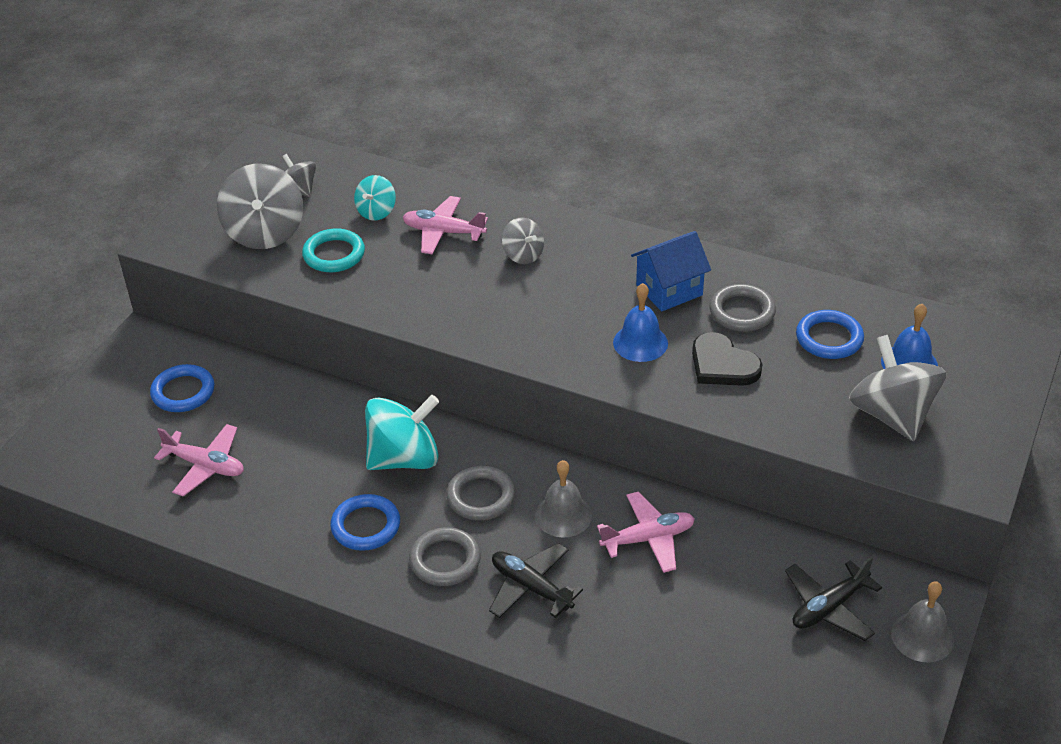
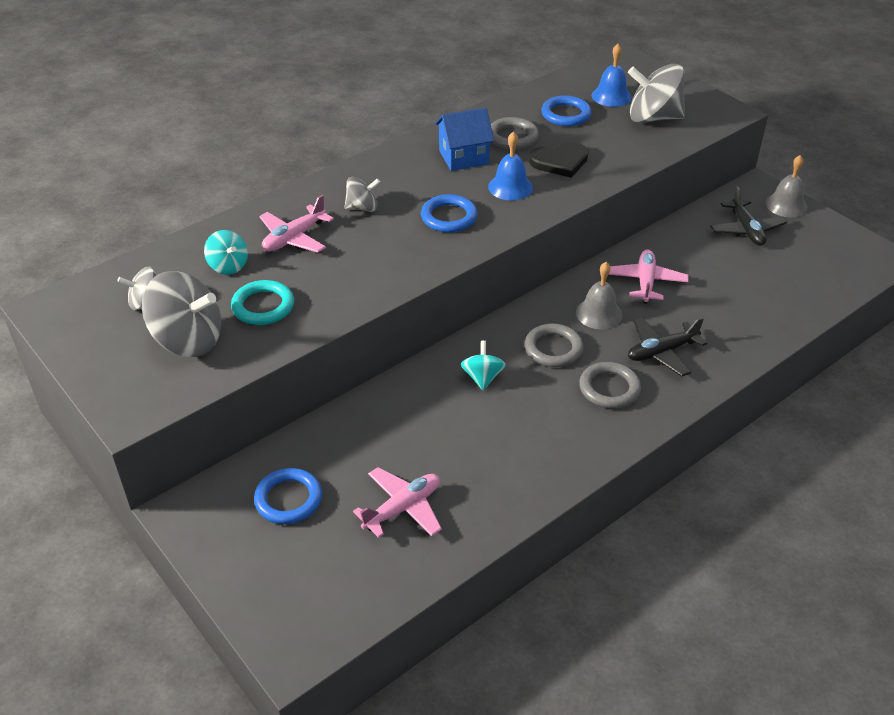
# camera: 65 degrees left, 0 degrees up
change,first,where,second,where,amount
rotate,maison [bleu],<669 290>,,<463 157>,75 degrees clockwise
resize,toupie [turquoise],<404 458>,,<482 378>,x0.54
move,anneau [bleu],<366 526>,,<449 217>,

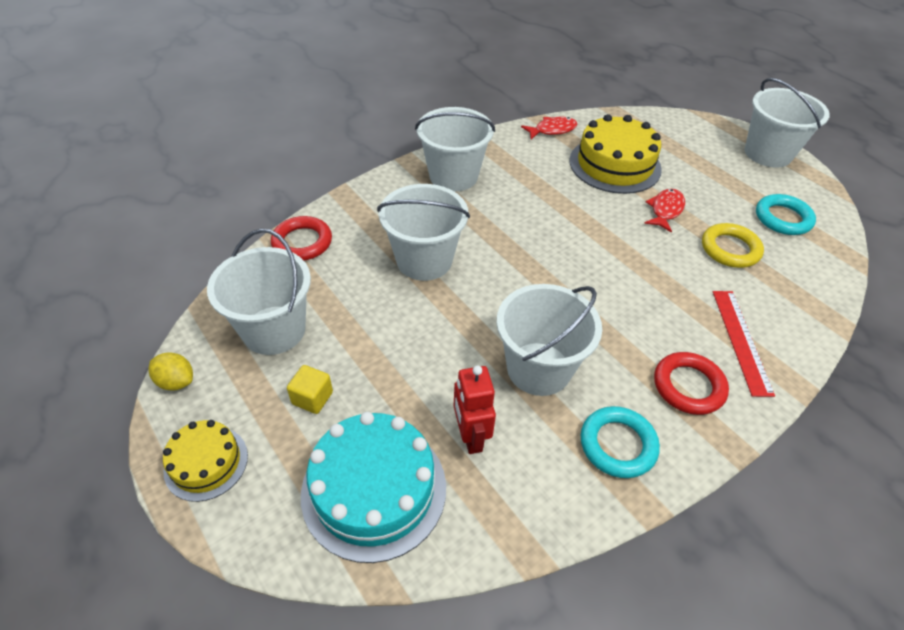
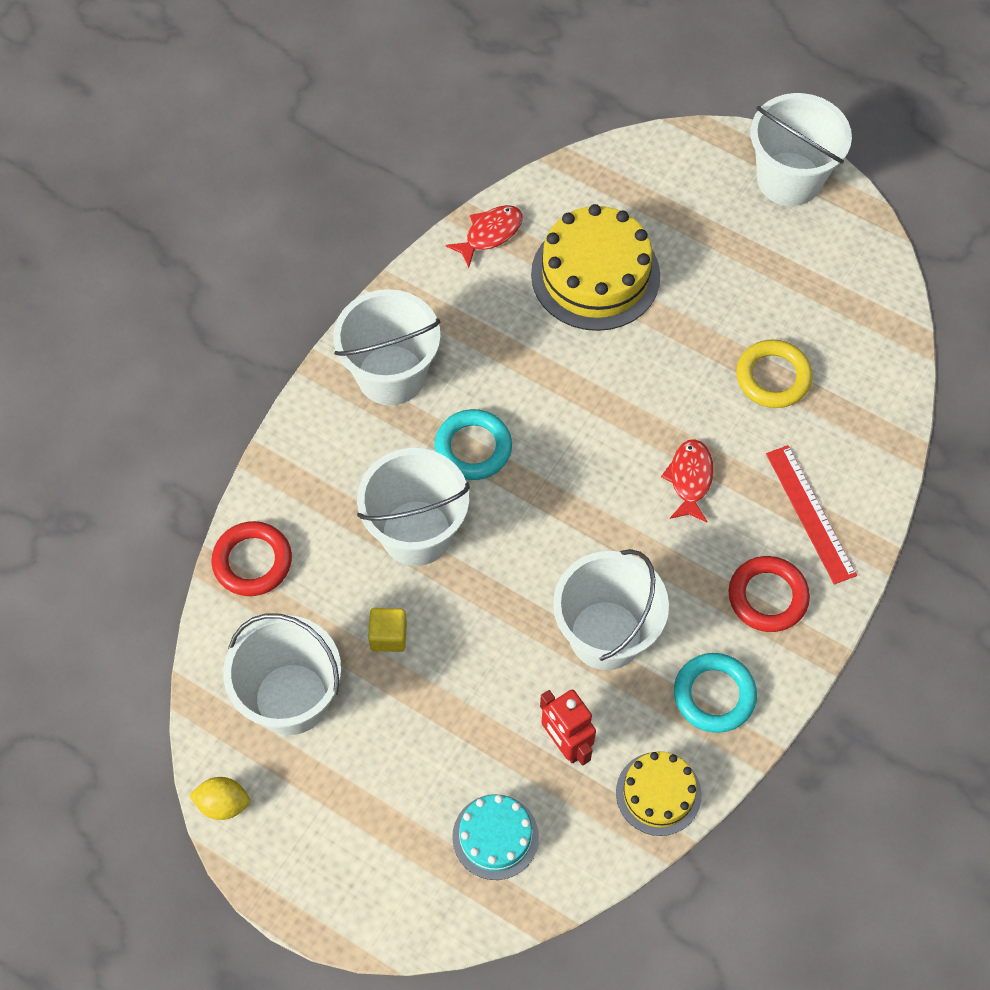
# camera: 20 degrees left, 15 degrees up
change,first,where,second,where,amount
move,poisson [rouge],<665 210>,,<690 479>,
move,anneau [turquoise],<783 218>,,<473 448>,
move,cube [jaune],<312 398>,,<388 636>,
resize,gâteau [turquoise],<374 489>,,<495 837>,x0.57
move,gâteau [jaune],<206 463>,,<658 793>,

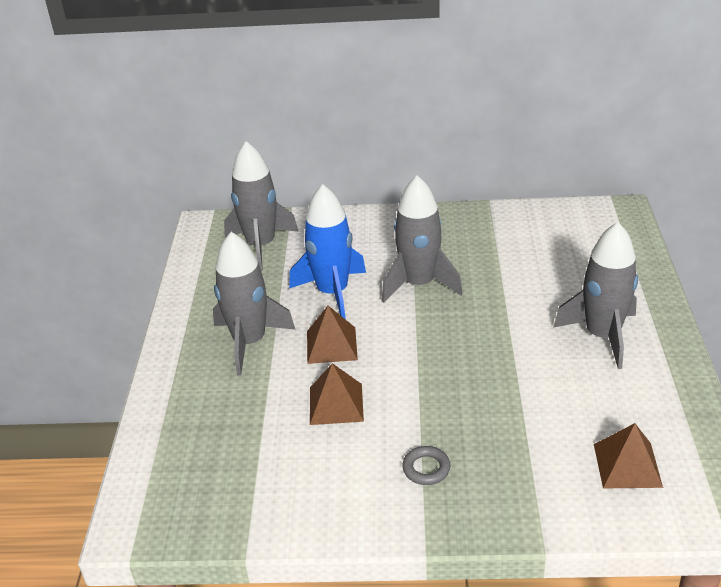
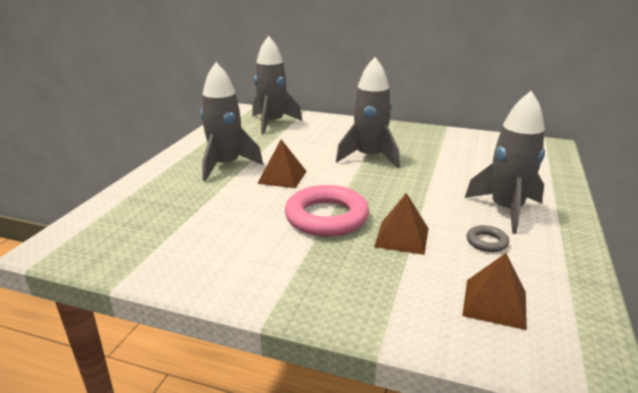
# camera: 15 degrees right, 10 degrees down
change,first,where,second,where,amount
delete,fusée [bleu],<332 292>,,,
move,pyramide [marron],<336 404>,,<402 237>,
move,anneau [gris],<426 468>,,<486 242>,
insert,,,anneau [rose],<326 217>,

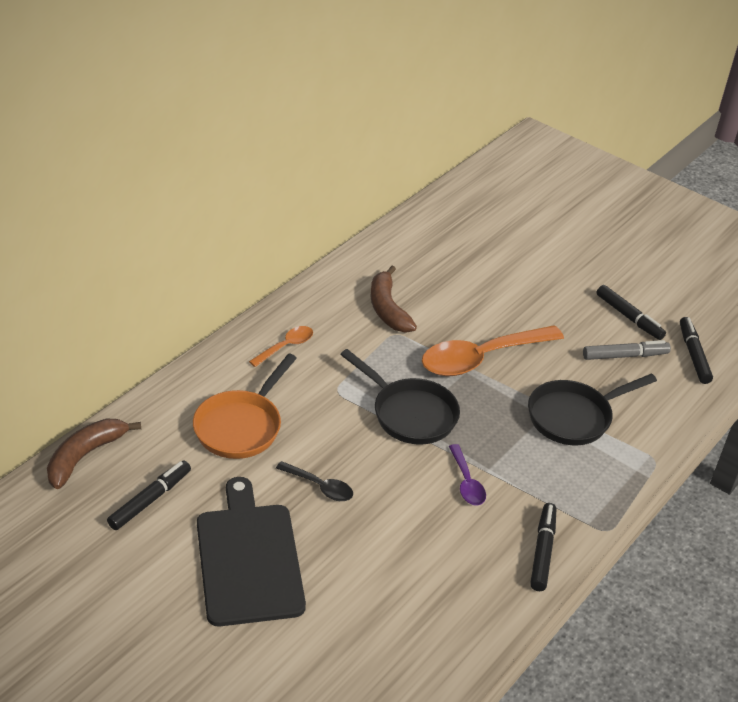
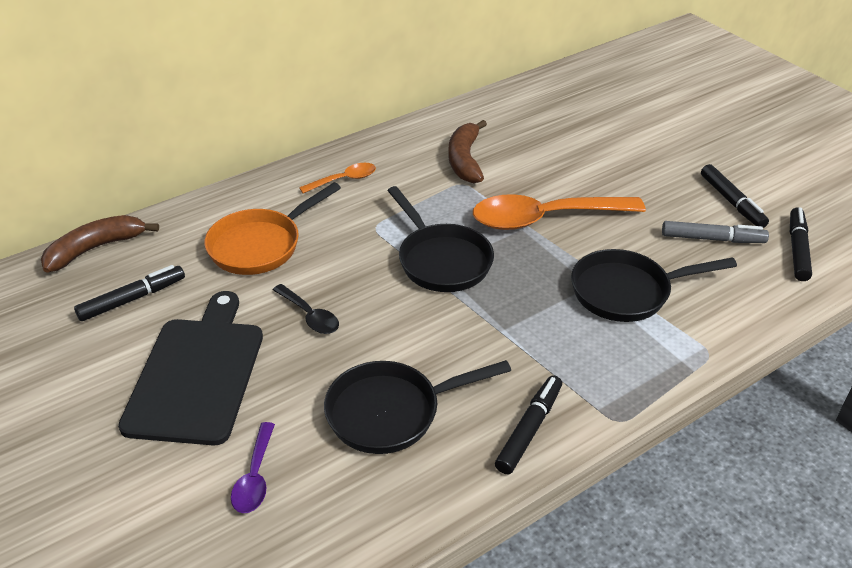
# camera: 20 degrees right, 0 degrees up
change,first,where,second,where,amount
move,cuillère [violet],<466 482>,,<255 477>,
insert,,,poêle [noir],<391 412>,

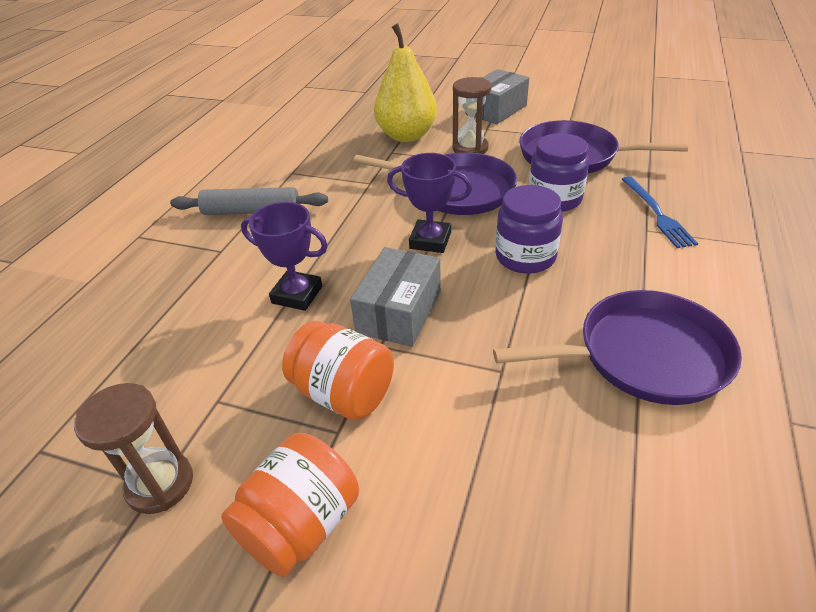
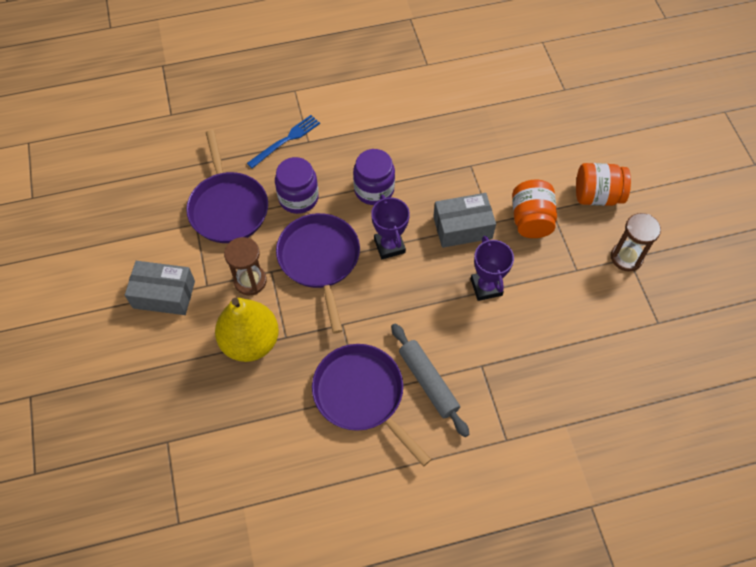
# camera: 125 degrees left, 20 degrees up
change,first,where,second,where,amount
move,poêle [violet],<644 355>,,<361 395>,

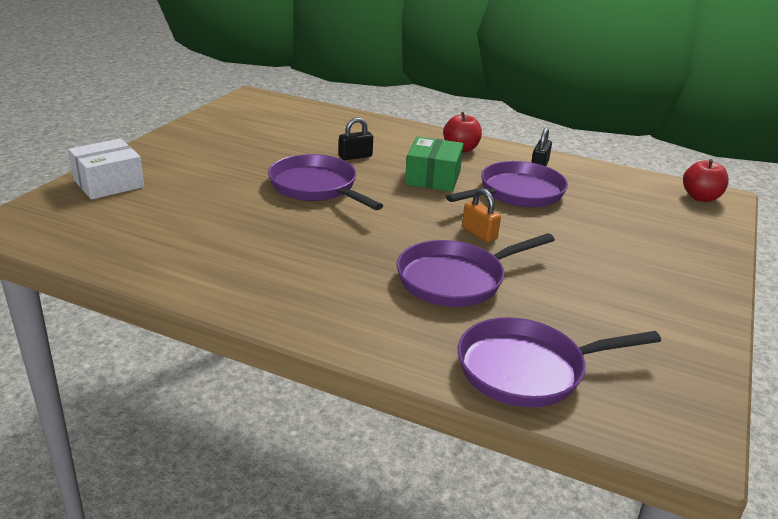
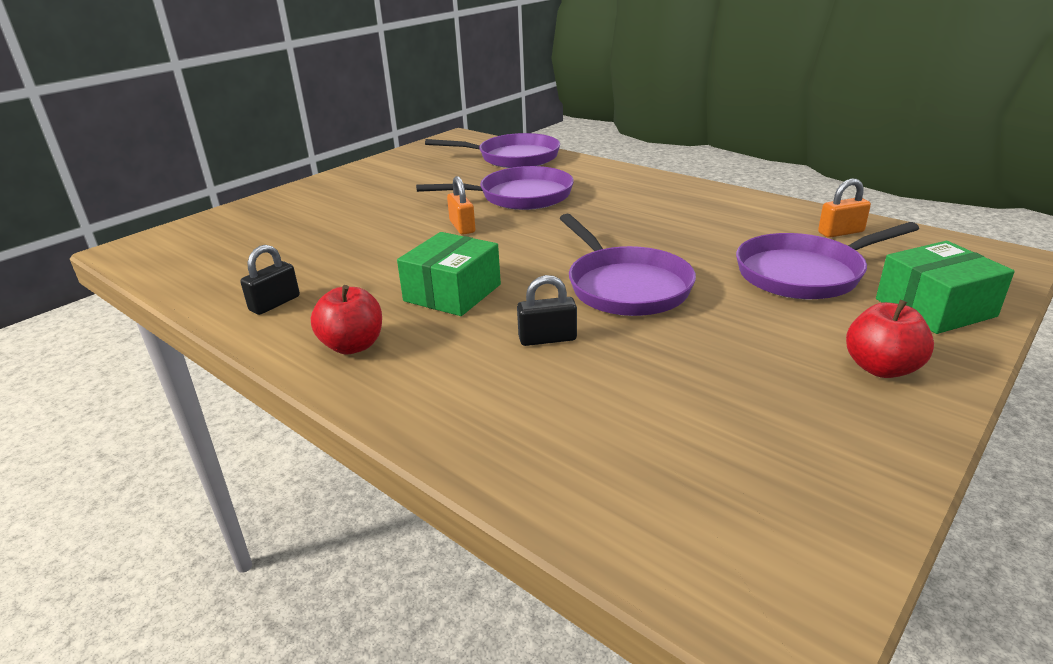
# camera: 160 degrees left, 0 degrees up
change,first,where,second,where,amount
recolor,boîte [blanc],<108 183>,boîte [vert],<935 307>,
move,pomme [rouge],<700 197>,,<881 368>,
move,poêle [violet],<517 193>,,<805 273>,
insert,,,cadenas [orange],<840 232>,

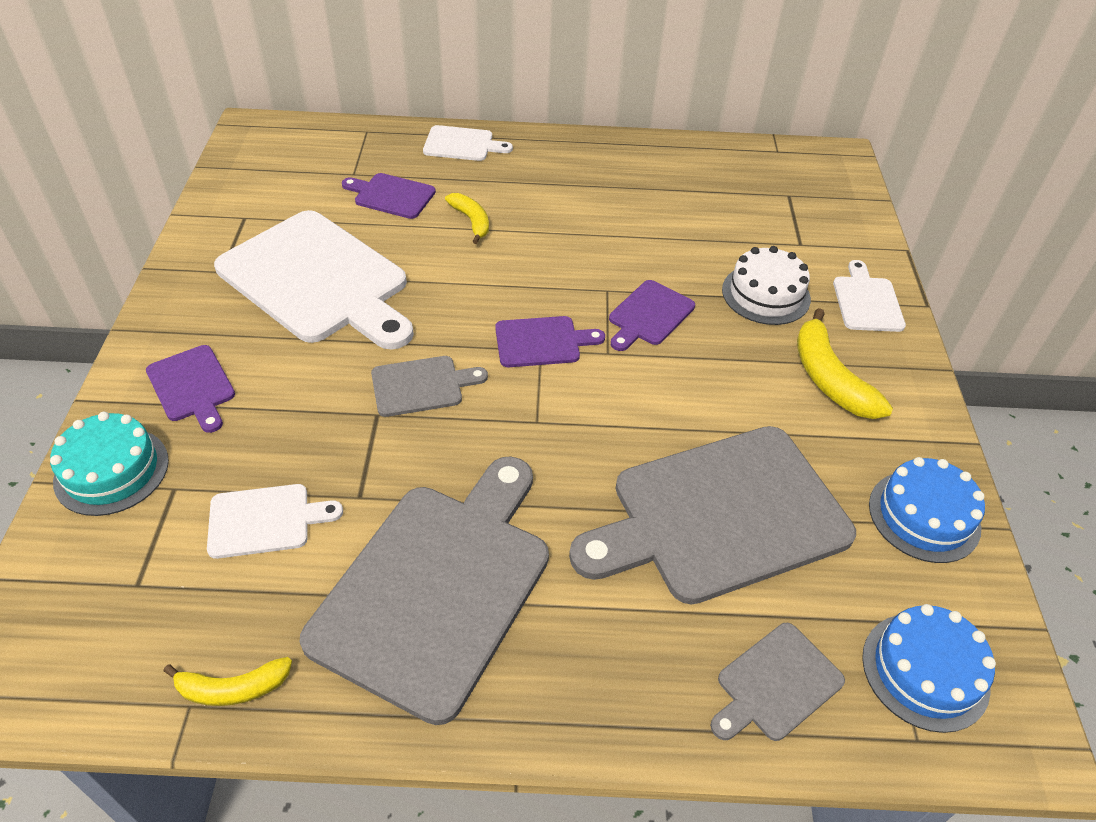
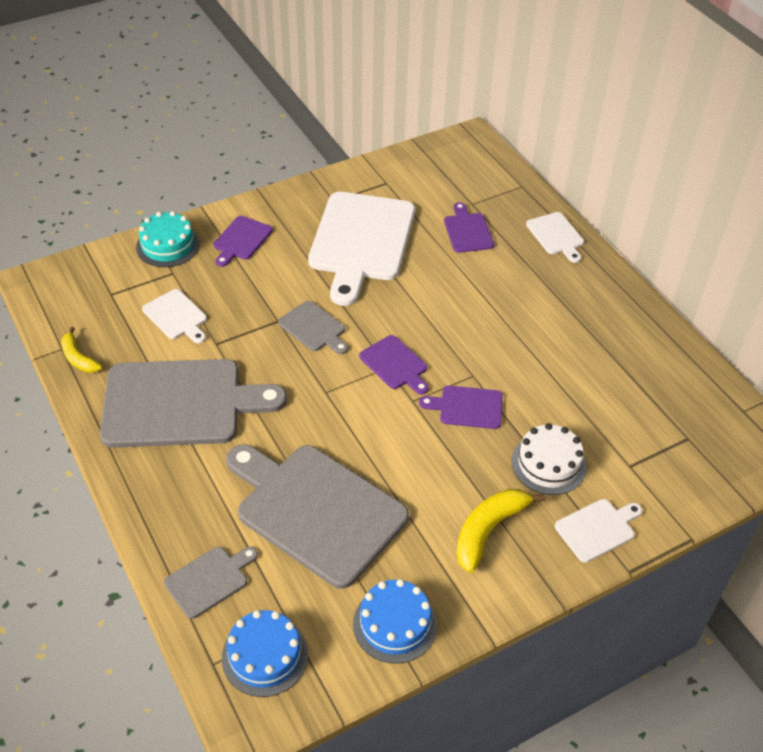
# camera: 60 degrees right, 0 degrees up
change,first,where,second,where,amount
delete,banane [jaune],<471 221>,,,
rotate,planche à découper [gris],<776 684>,,<209 580>,120 degrees clockwise

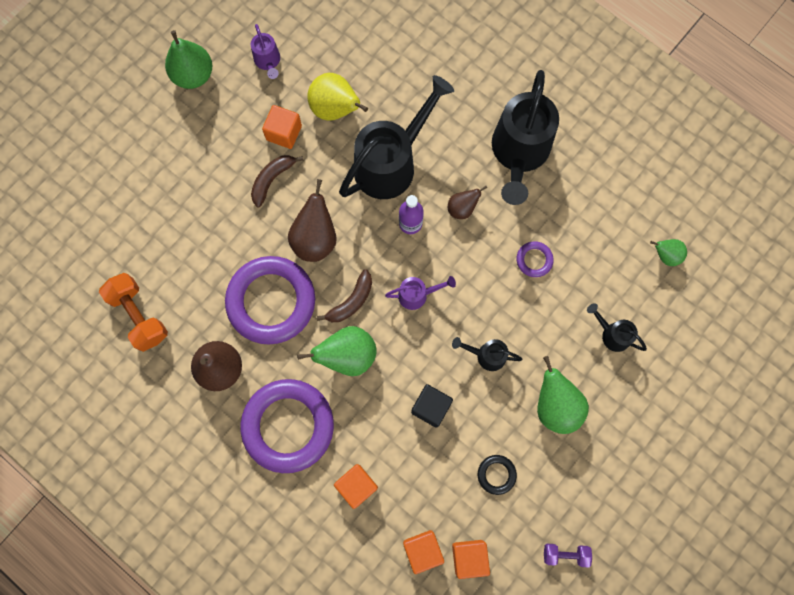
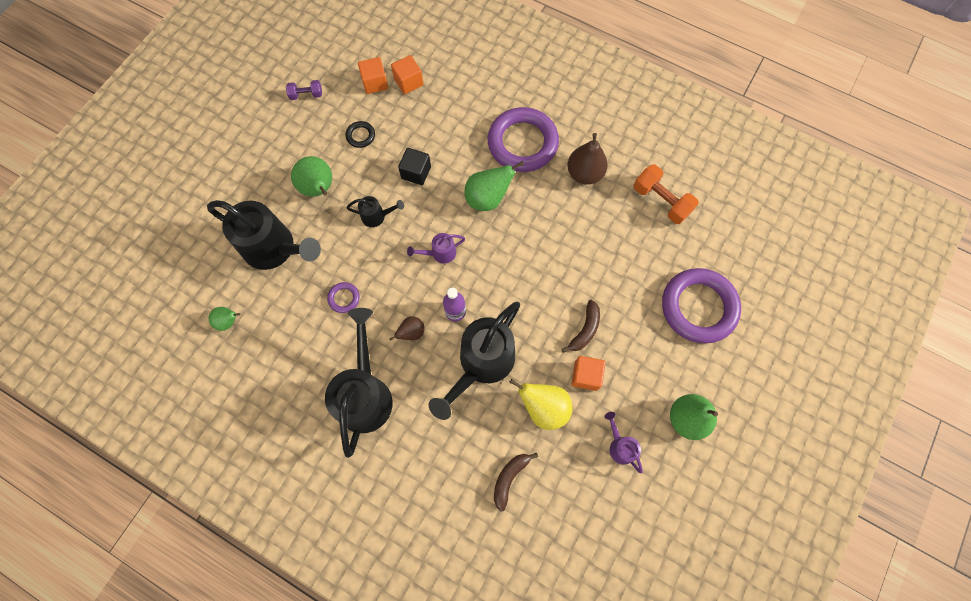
# camera: 170 degrees right, 5 degrees down
change,first,where,second,where,amount
delete,poire [marron],<315 239>,,,
move,anneau [violet],<271 301>,,<698 307>,
move,banane [marron],<351 301>,,<509 478>,
resize,arrosoir [noir],<612 334>,,<275 249>,x2.18
delete,cube [orange],<356 486>,,,

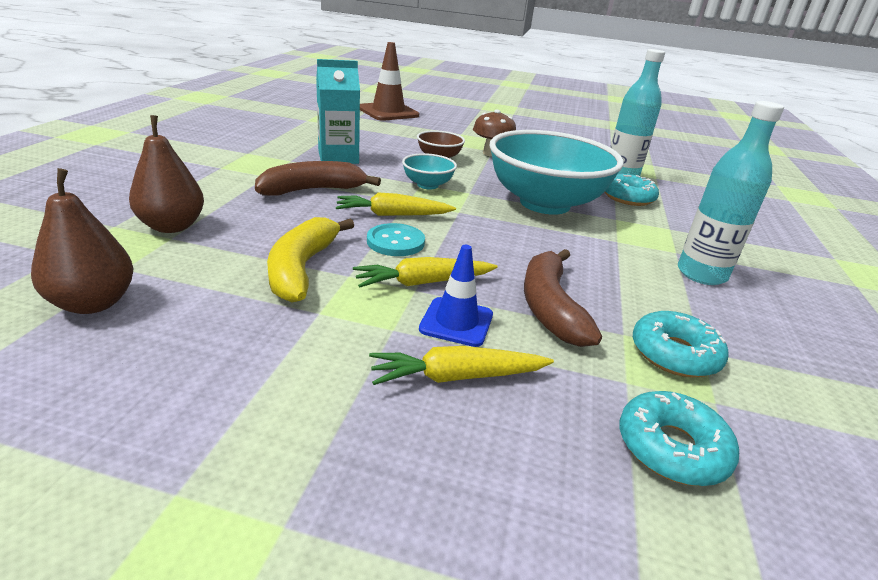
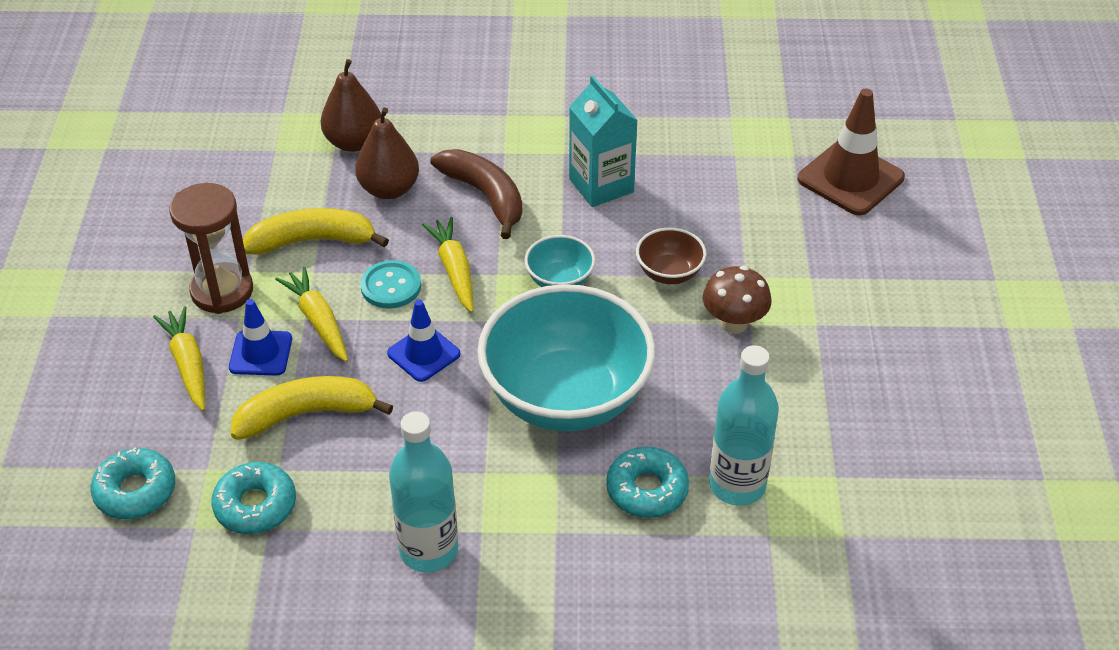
# camera: 80 degrees right, 15 degrees up
change,first,where,second,where,amount
move,poire [marron],<93 303>,,<389 189>,
recolor,banane [marron],<550 307>,banane [jaune],<307 414>,
insert,,,sablier [marron],<222 291>,
insert,,,cône de chantier [bleu],<423 354>,

